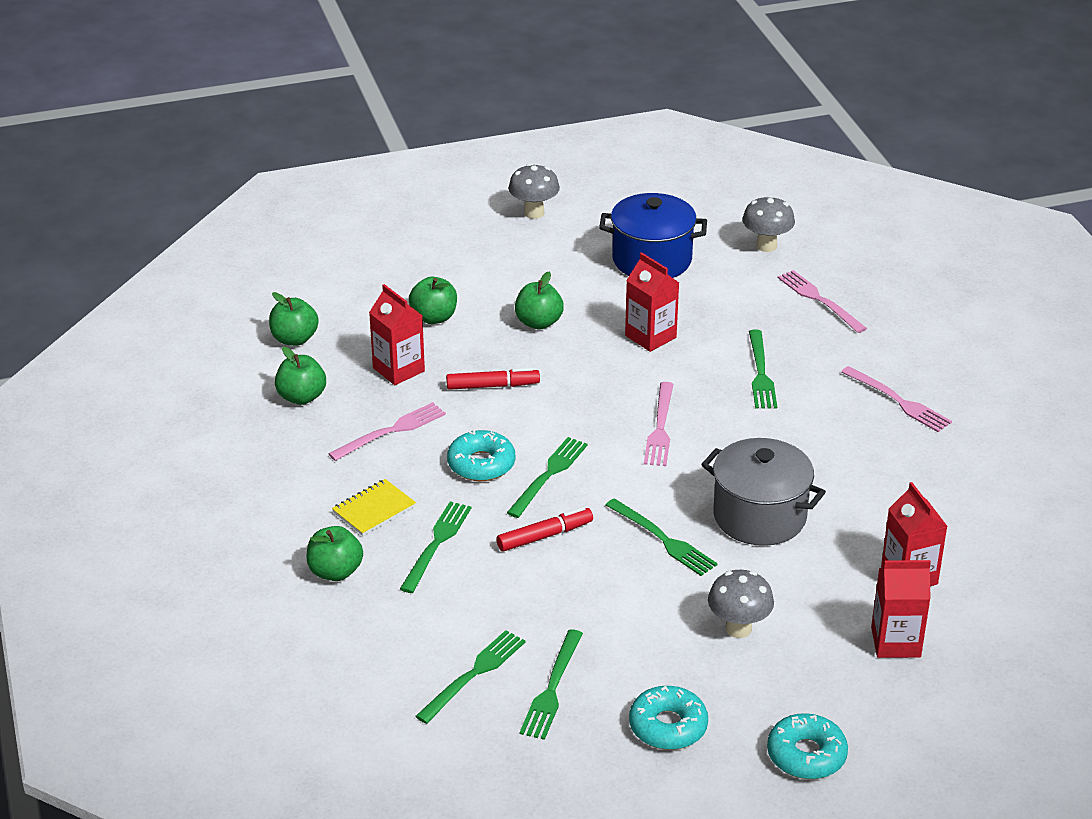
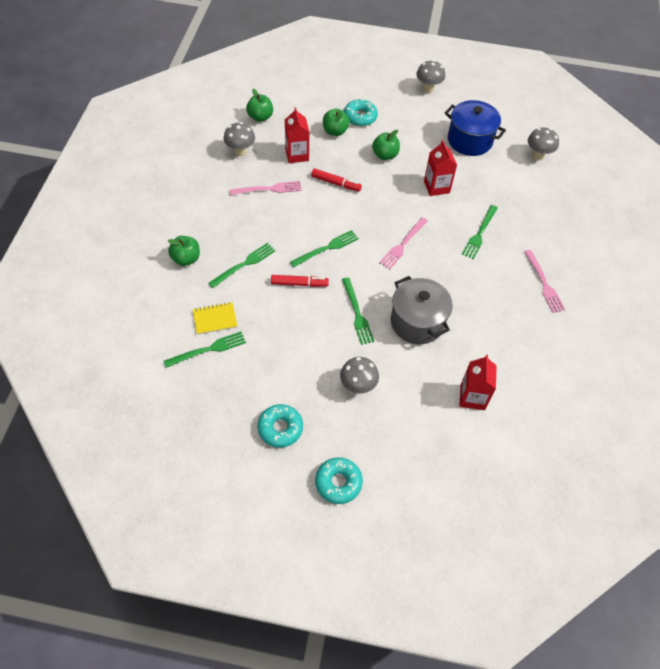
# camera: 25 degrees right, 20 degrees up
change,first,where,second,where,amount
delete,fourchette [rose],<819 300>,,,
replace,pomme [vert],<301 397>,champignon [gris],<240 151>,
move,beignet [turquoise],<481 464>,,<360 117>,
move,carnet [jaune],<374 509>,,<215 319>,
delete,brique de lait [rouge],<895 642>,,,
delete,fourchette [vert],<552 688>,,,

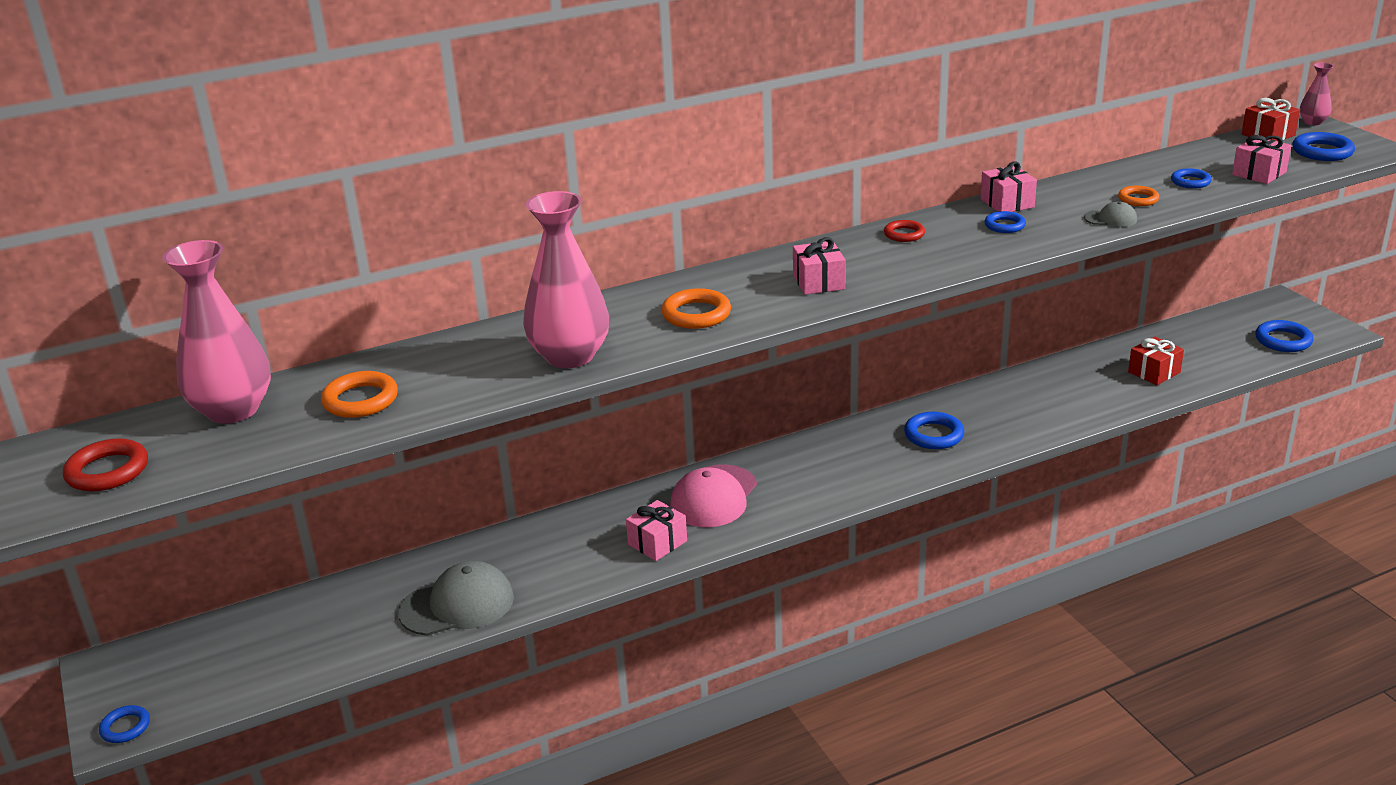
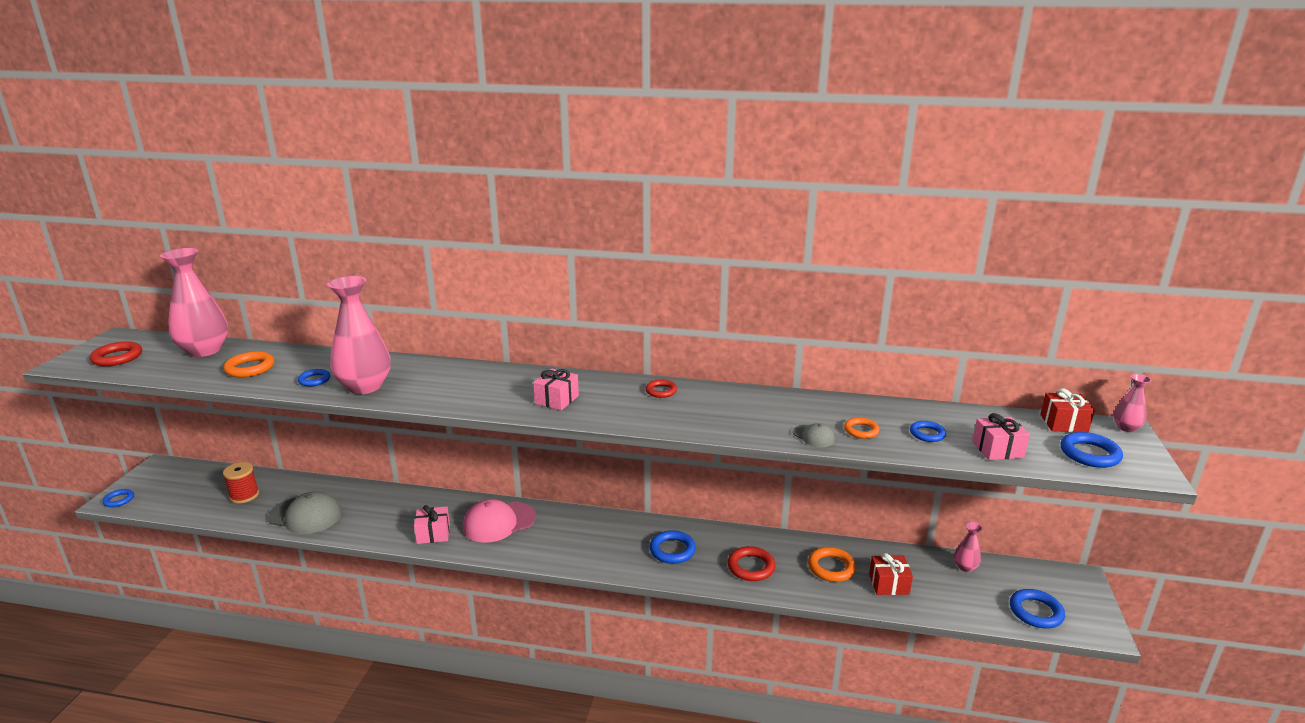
# camera: 35 degrees right, 5 degrees down
change,first,where,second,where,amount
delete,cadeau [rose],<1007 203>,,,
move,anneau [bleu],<1004 225>,,<314 380>,
move,anneau [orange],<696 314>,,<831 567>,
insert,,,bobine [rouge],<244 495>,
insert,,,vase [rose],<965 567>,
insert,,,anneau [rouge],<751 567>,

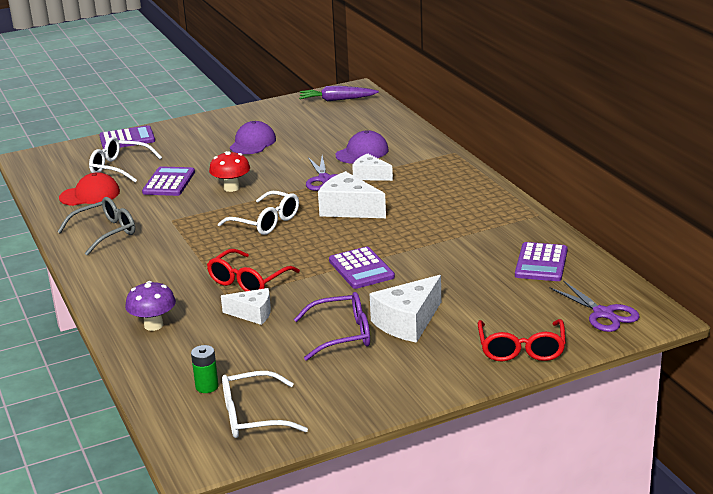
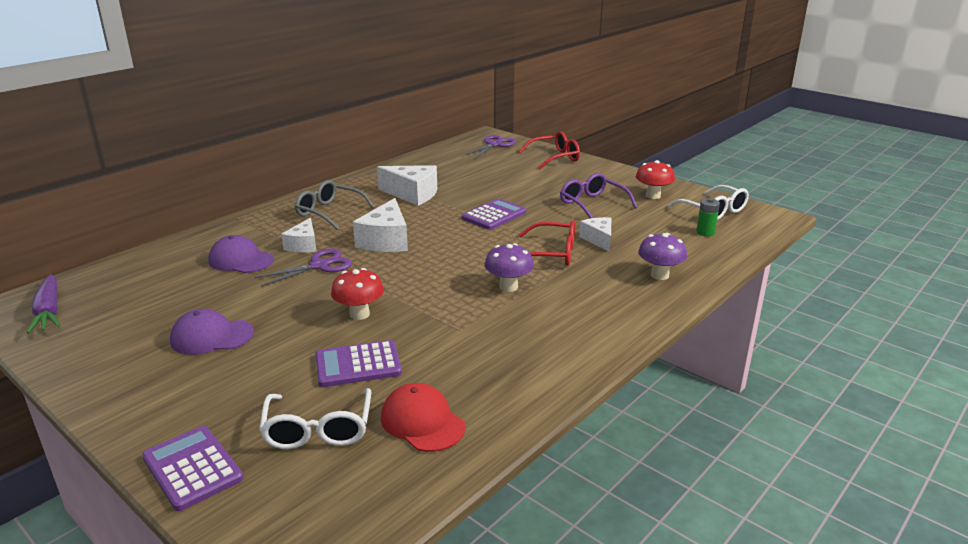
# camera: 115 degrees left, 0 degrees up
change,first,where,second,where,amount
delete,lunettes [blanc],<266 222>,,,
move,lunettes [gris],<105 233>,,<329 212>,
delete,calculatrice [violet],<541 263>,,,
move,fromage [blanc],<407 322>,,<413 194>,
insert,,,champignon [rouge],<653 196>,
insert,,,champignon [violet],<508 287>,

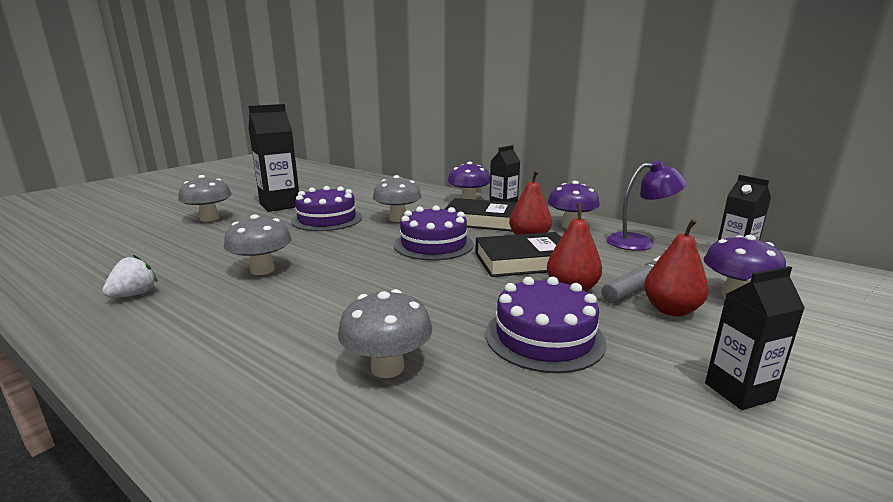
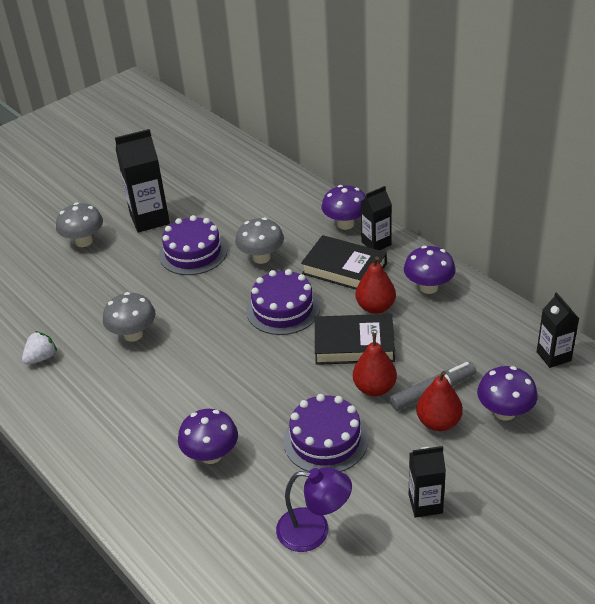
# camera: 15 degrees right, 20 degrees up
change,first,where,second,where,amount
move,lampe [violet],<639 242>,,<314 531>,
recolor,champignon [gris],<387 367>,champignon [violet],<211 455>,

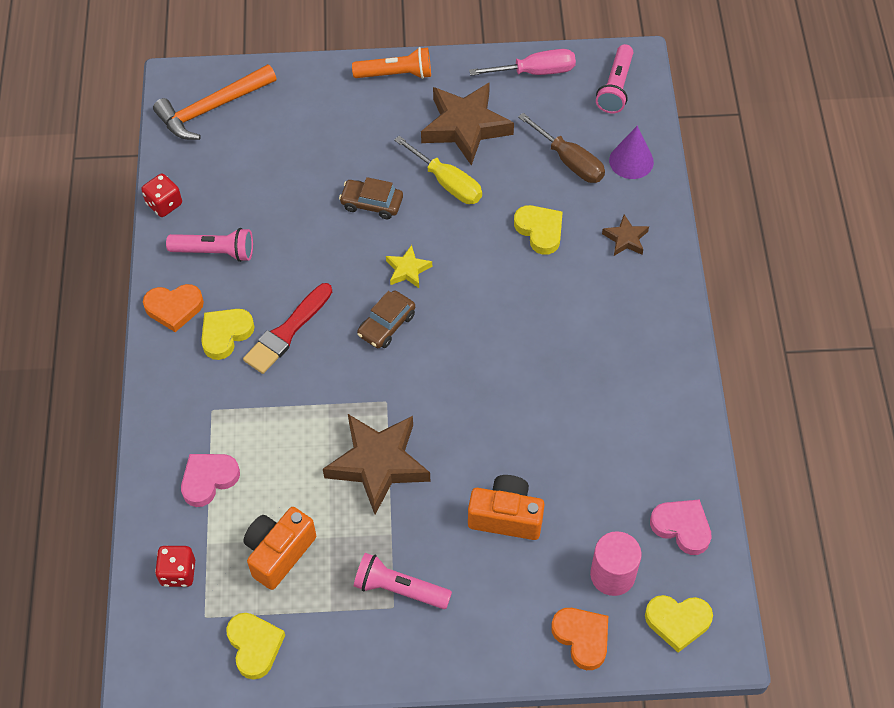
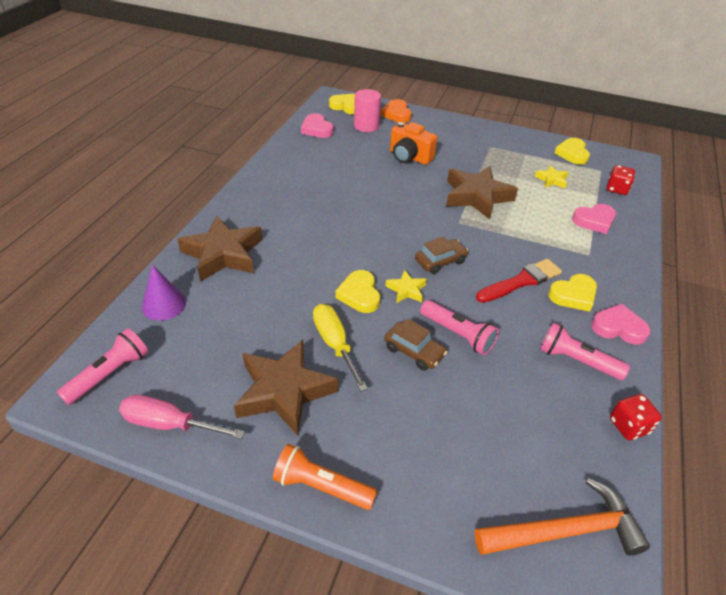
# camera: 160 degrees left, 15 degrees down
change,first,where,second,where,amount
delete,tournevis [marron],<569 161>,,,
move,cœur [jaune],<540 231>,,<359 295>,
resize,étoile [marron],<625 239>,,<223 254>,x2.09
recolor,cœur [orange],<174 308>,cœur [rose],<618 328>,
replace,appareil photo [orange],<279 553>,étoile [jaune],<551 180>,
move,lampe de poche [rose],<399 589>,,<458 334>,

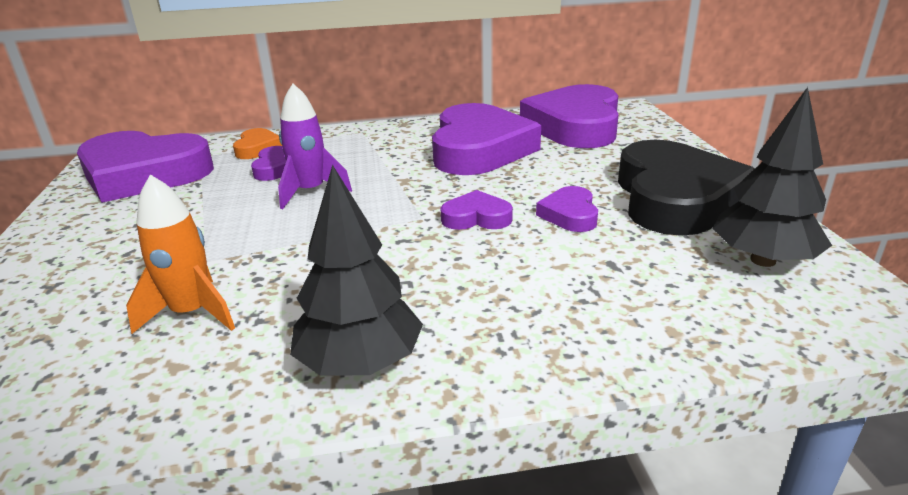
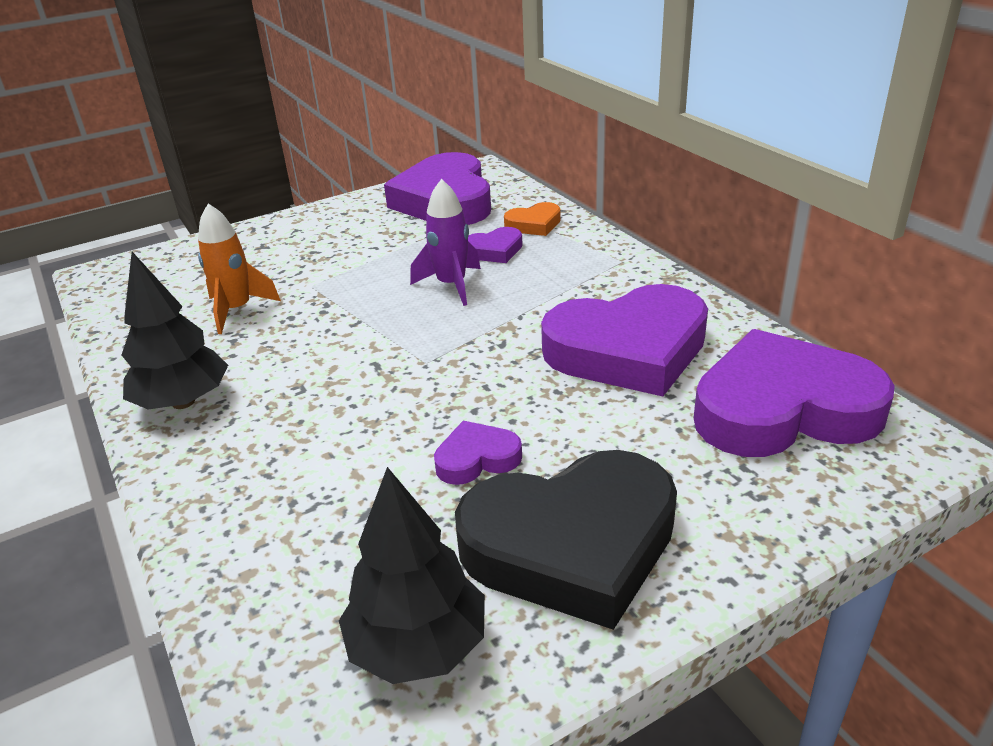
# camera: 70 degrees right, 5 degrees up
change,first,where,second,where,amount
delete,cœur [violet],<476 217>,,,

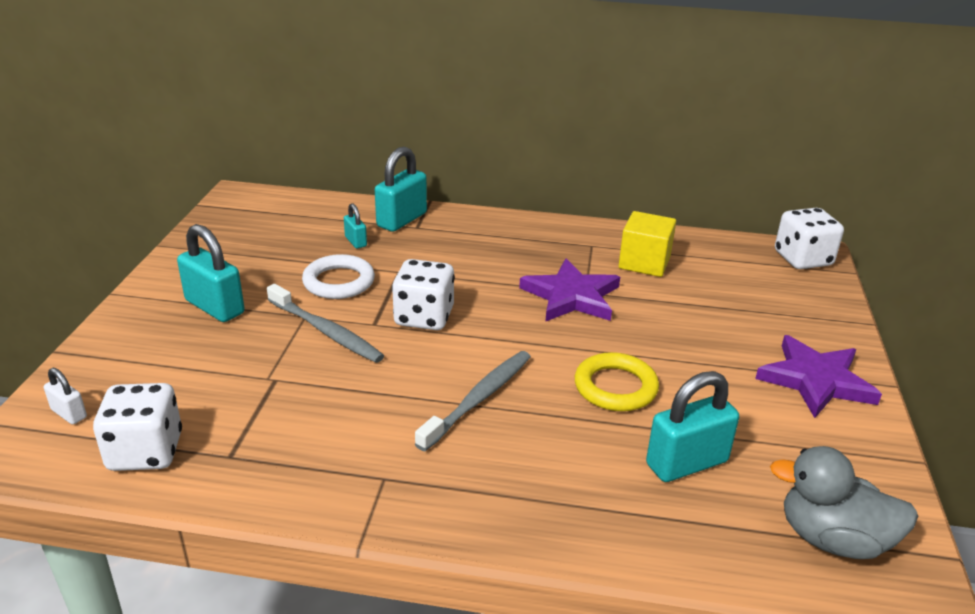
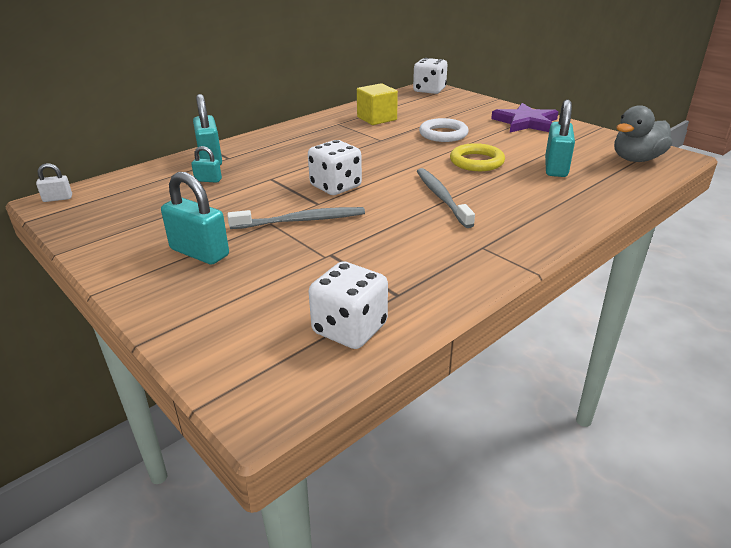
# camera: 50 degrees left, 0 degrees up
change,first,where,second,where,amount
rotate,cadenas [turquoise],<215 307>,,<199 252>,45 degrees clockwise
move,anneau [blanc],<339 282>,,<443 134>,
delete,étoile [violet],<571 296>,,,
move,cadenas [blanc],<69 413>,,<58 198>,

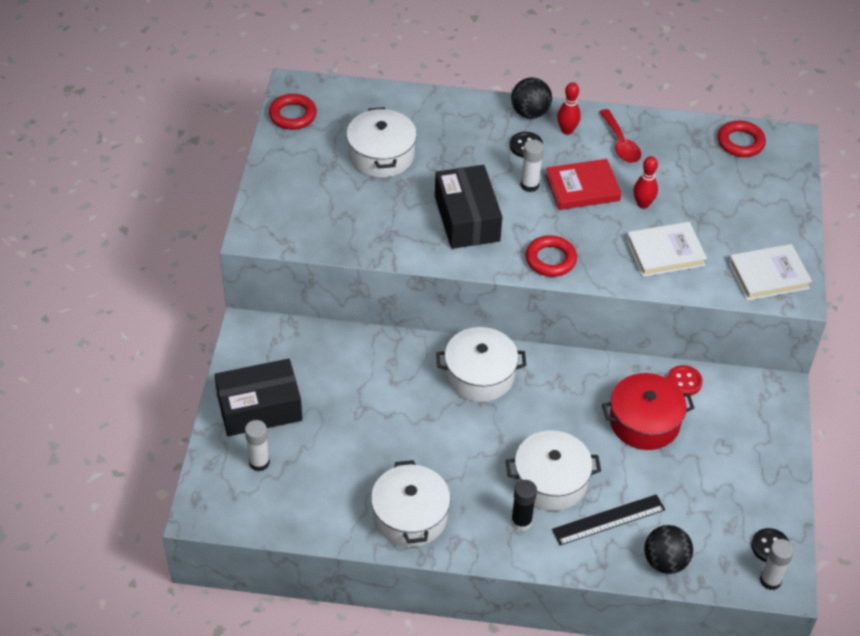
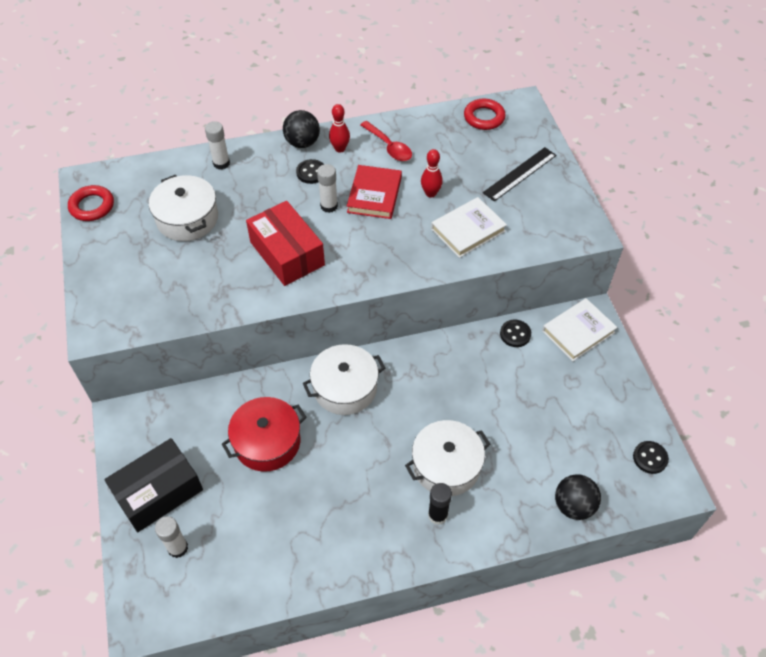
# camera: 20 degrees left, 5 degrees up
change,first,where,second,where,amount
rotate,livre [rouge],<582 188>,,<374 195>,45 degrees counterclockwise
recolor,boîte [noir],<467 219>,boîte [rouge],<287 253>,
delete,anneau [rouge],<550 259>,,,
move,livre [blanc],<768 275>,,<578 332>,
recolor,bouton [rouge],<684 382>,bouton [noir],<515 334>,
move,marmite [rouge],<644 422>,,<267 442>,
delete,marmite [blanc],<410 516>,,,
move,règle [noir],<608 519>,,<520 174>,
move,bâton de colle [blanc],<770 580>,,<221 163>,

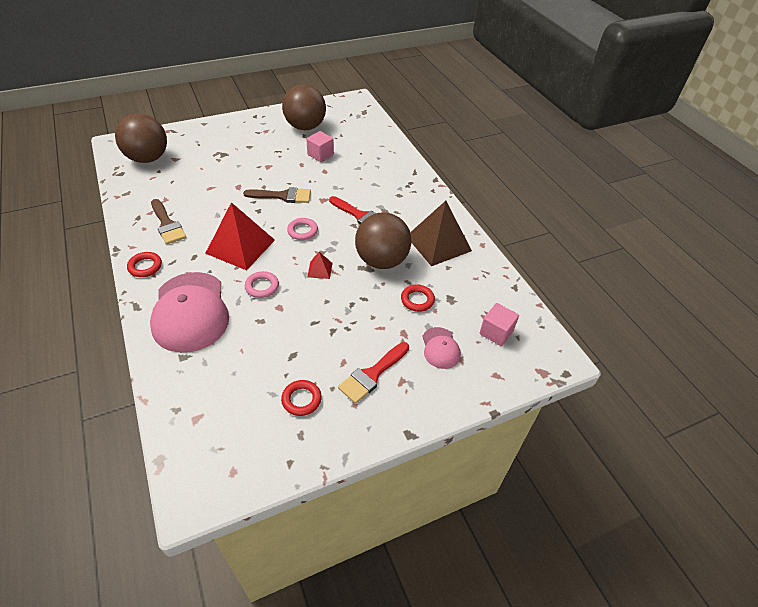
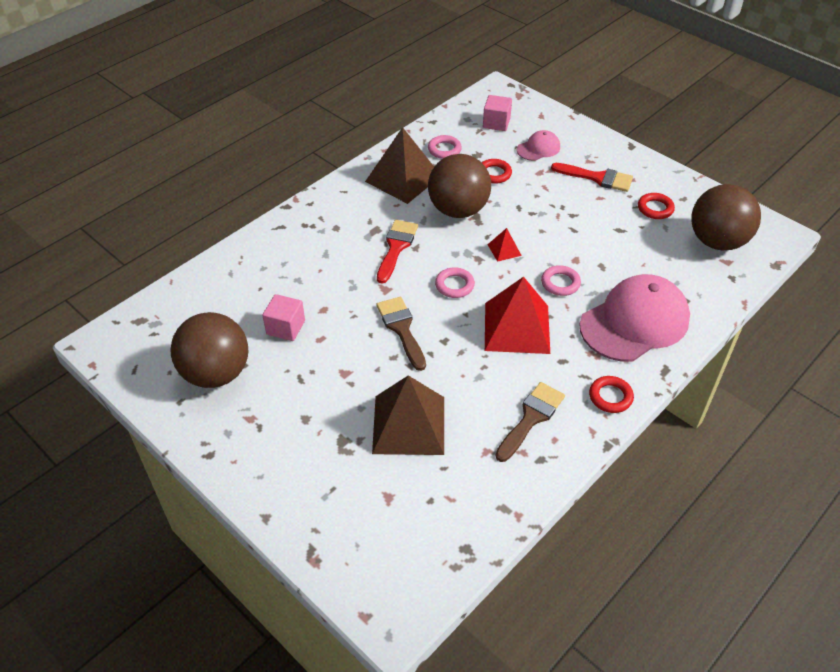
# camera: 110 degrees left, 0 degrees up
change,first,where,second,where,amount
move,balle [marron],<148 158>,,<717 241>,
insert,,,anneau [rose],<444 149>,
insert,,,pyramide [marron],<409 424>,

